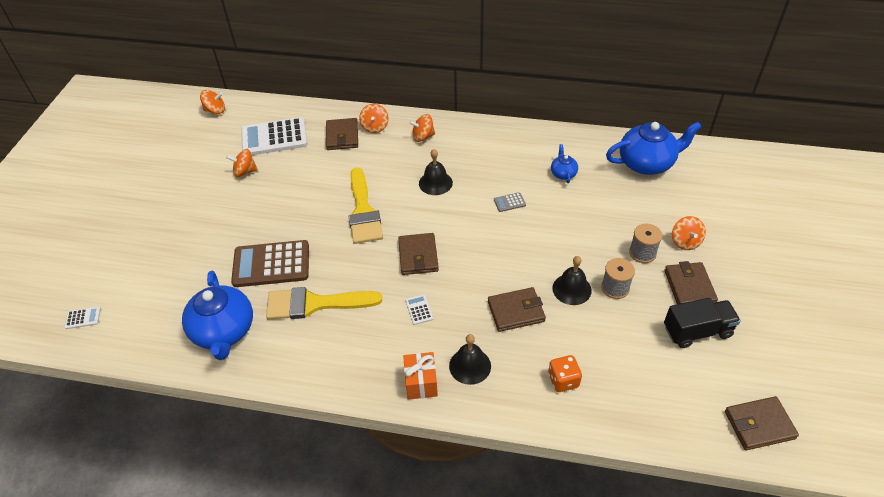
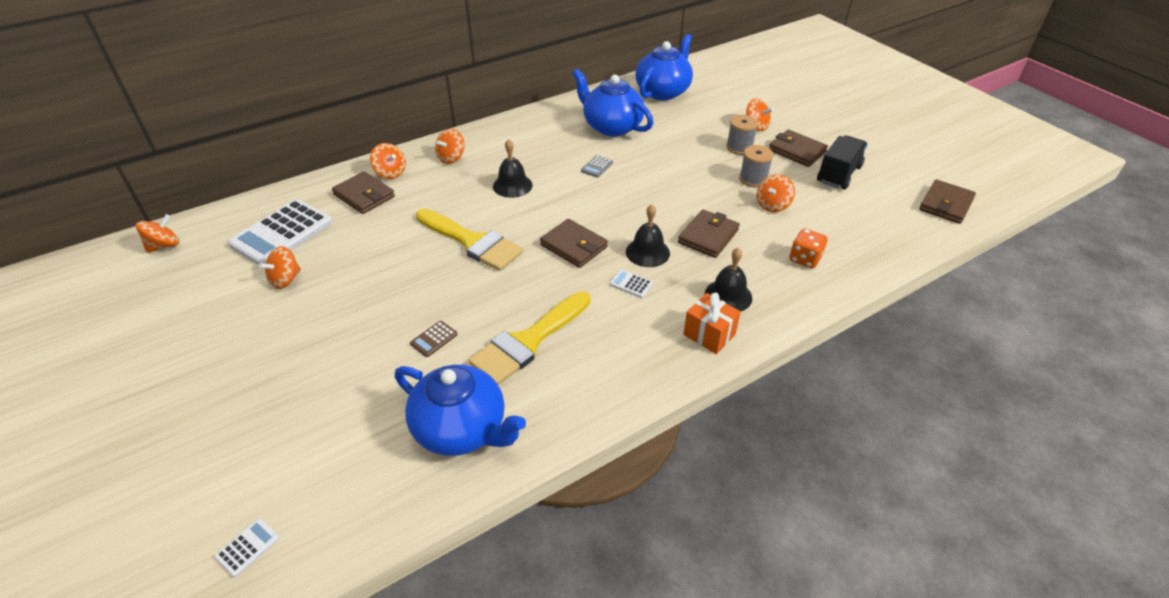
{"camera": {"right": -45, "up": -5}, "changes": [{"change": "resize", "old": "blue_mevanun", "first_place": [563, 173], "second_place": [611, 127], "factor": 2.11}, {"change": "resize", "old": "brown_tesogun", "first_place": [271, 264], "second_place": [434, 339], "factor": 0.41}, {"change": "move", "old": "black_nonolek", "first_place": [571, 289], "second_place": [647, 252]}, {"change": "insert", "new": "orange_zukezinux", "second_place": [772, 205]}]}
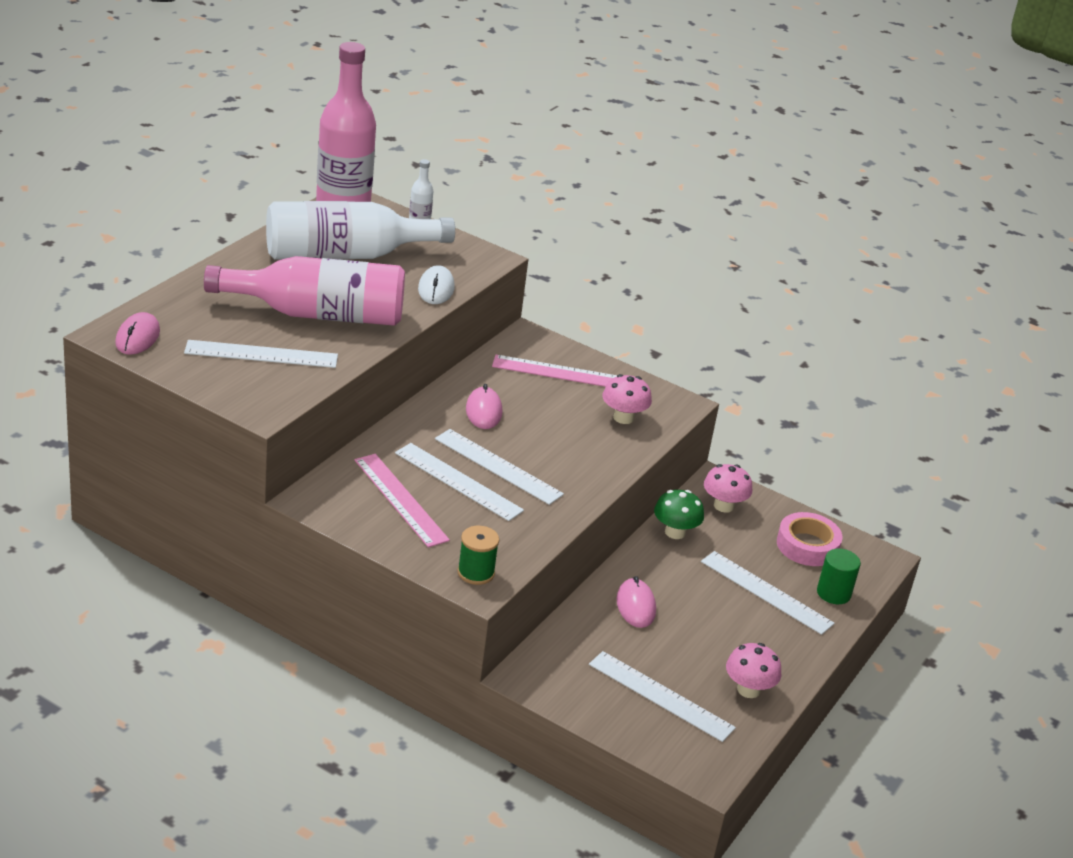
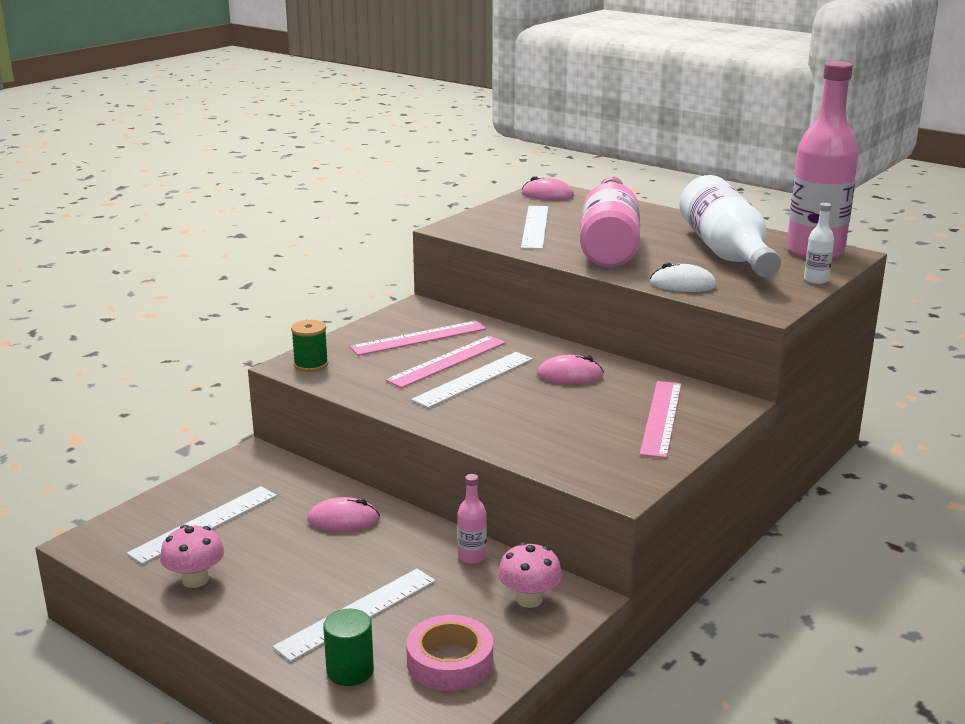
{"camera": {"right": 100, "up": -10}, "changes": [{"change": "delete", "old": "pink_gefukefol", "first_place": [623, 418]}, {"change": "recolor", "old": "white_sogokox", "new": "pink_sogokox", "first_place": [458, 481], "second_place": [447, 361]}, {"change": "replace", "old": "green_gefukefol", "new": "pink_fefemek", "first_place": [675, 532], "second_place": [472, 557]}]}
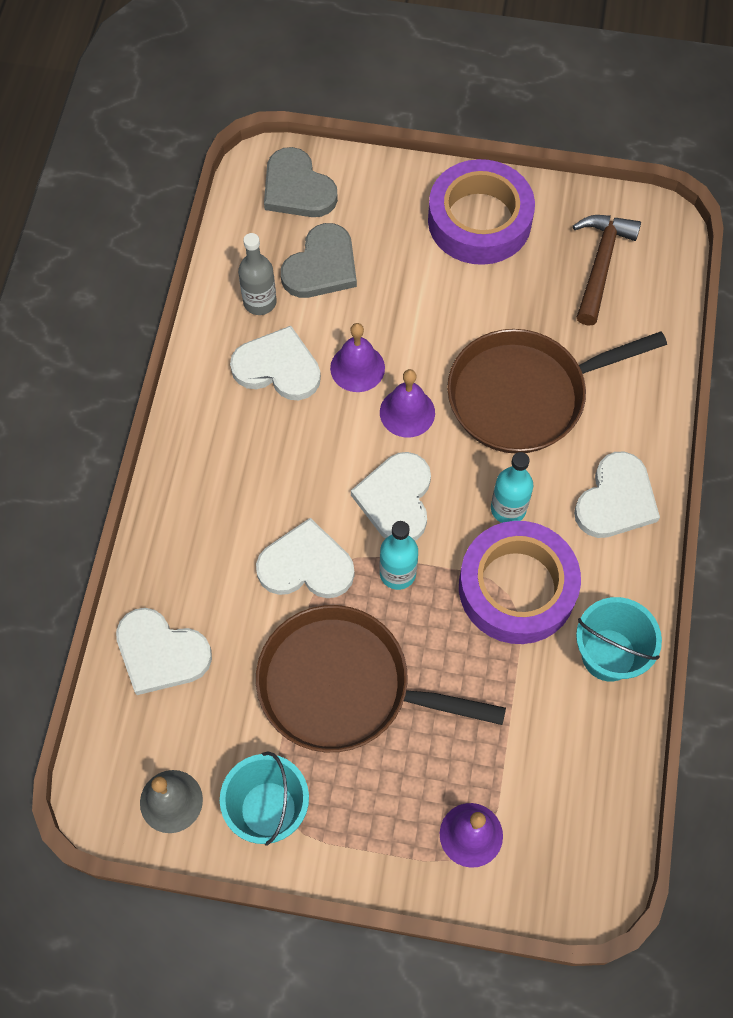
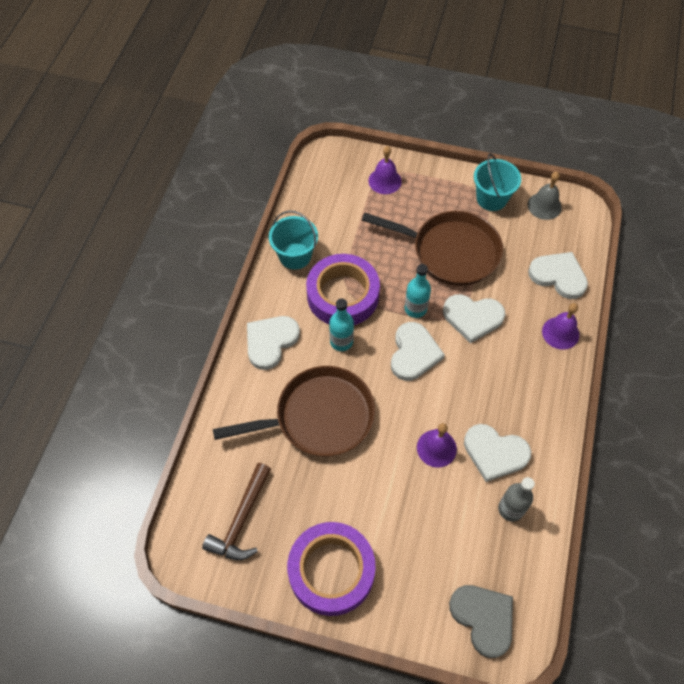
{"camera": {"right": -175, "up": -5}, "changes": [{"change": "delete", "old": "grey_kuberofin", "first_place": [321, 266]}, {"change": "move", "old": "purple_nonolek", "first_place": [407, 412], "second_place": [560, 333]}]}
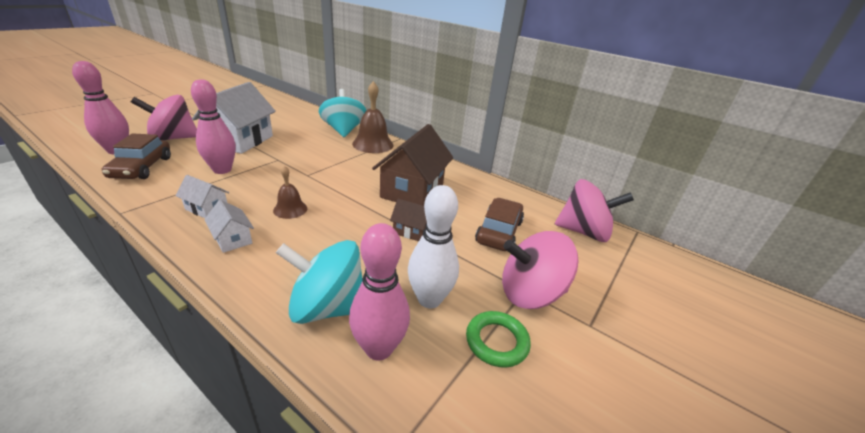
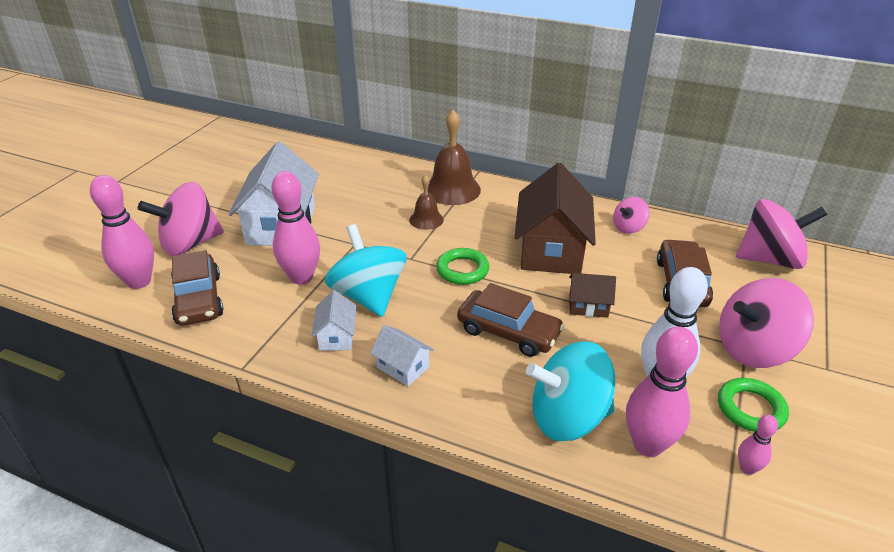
{"camera": {"right": -10, "up": 5}, "changes": [{"change": "move", "old": "turquoise_zukezinux", "first_place": [343, 131], "second_place": [368, 296]}, {"change": "move", "old": "brown_nonolek", "first_place": [290, 209], "second_place": [426, 219]}, {"change": "rotate", "old": "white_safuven", "first_place": [207, 208], "second_place": [336, 336], "degrees": 75}, {"change": "insert", "new": "pink_zukezinux", "second_place": [628, 228]}, {"change": "insert", "new": "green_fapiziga", "second_place": [462, 270]}, {"change": "insert", "new": "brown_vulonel", "second_place": [508, 332]}, {"change": "insert", "new": "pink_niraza", "second_place": [747, 468]}]}
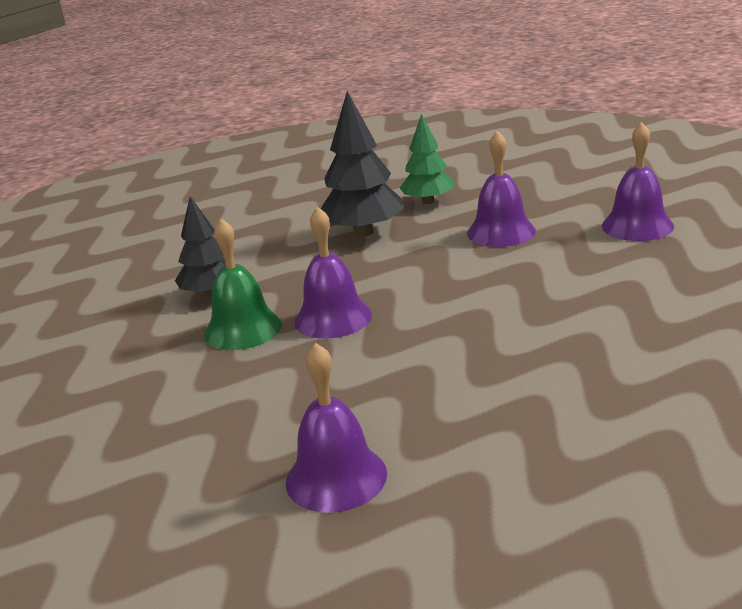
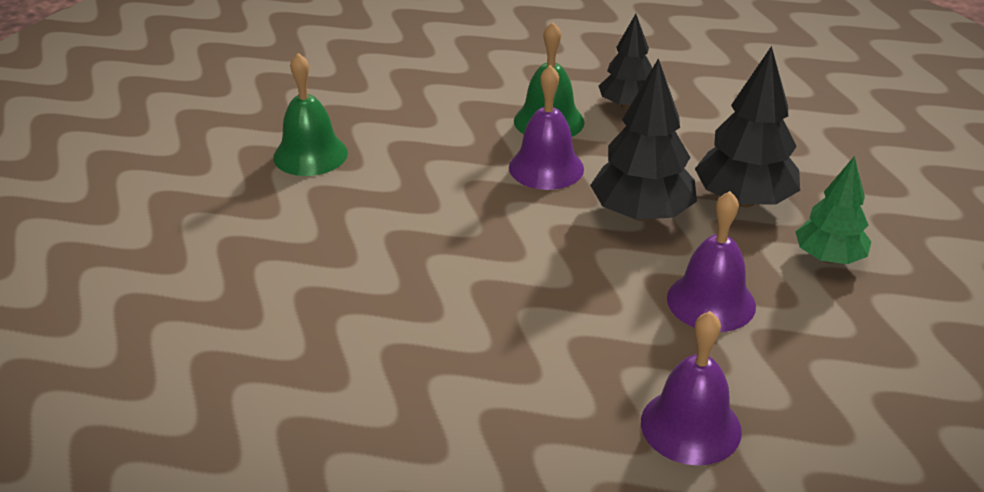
{"camera": {"right": 95, "up": 10}, "changes": [{"change": "recolor", "old": "purple_nonolek", "new": "green_nonolek", "first_place": [336, 477], "second_place": [310, 154]}, {"change": "insert", "new": "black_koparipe", "second_place": [641, 214]}]}
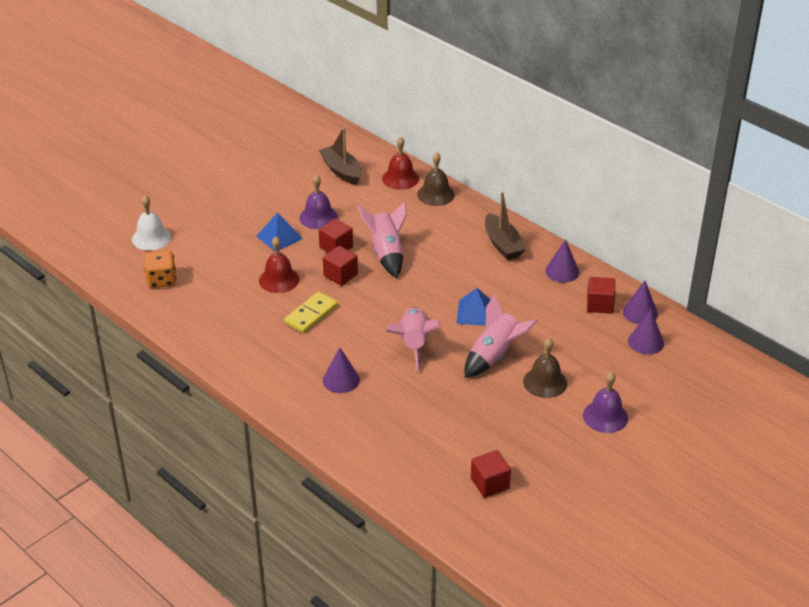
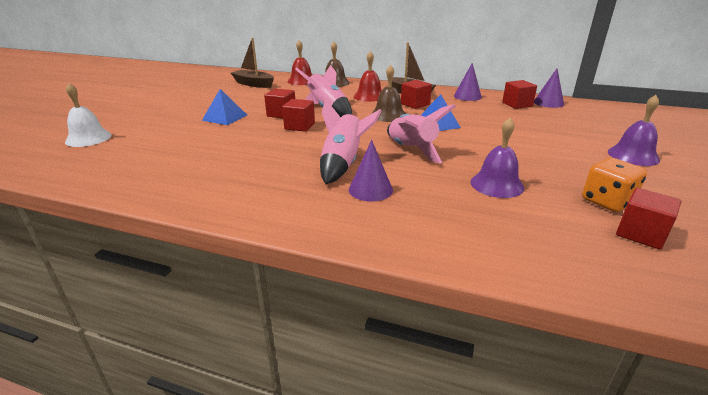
{"camera": {"right": -25, "up": -10}, "changes": [{"change": "move", "old": "purple_nonolek", "first_place": [318, 217], "second_place": [496, 184]}, {"change": "move", "old": "red_nonolek", "first_place": [279, 280], "second_place": [369, 96]}, {"change": "move", "old": "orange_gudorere", "first_place": [161, 280], "second_place": [607, 201]}, {"change": "delete", "old": "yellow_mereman", "first_place": [311, 314]}, {"change": "move", "old": "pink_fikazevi", "first_place": [495, 356], "second_place": [343, 164]}, {"change": "delete", "old": "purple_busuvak", "first_place": [646, 342]}, {"change": "move", "old": "brown_nonolek", "first_place": [545, 382], "second_place": [388, 115]}, {"change": "insert", "new": "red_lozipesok", "second_place": [415, 104]}]}
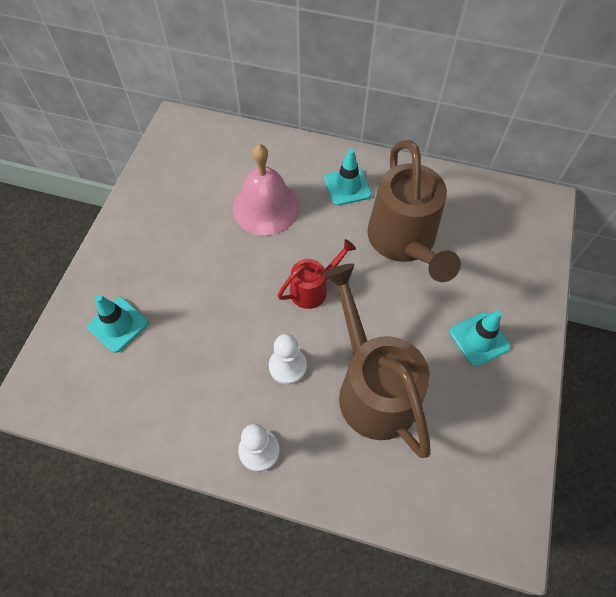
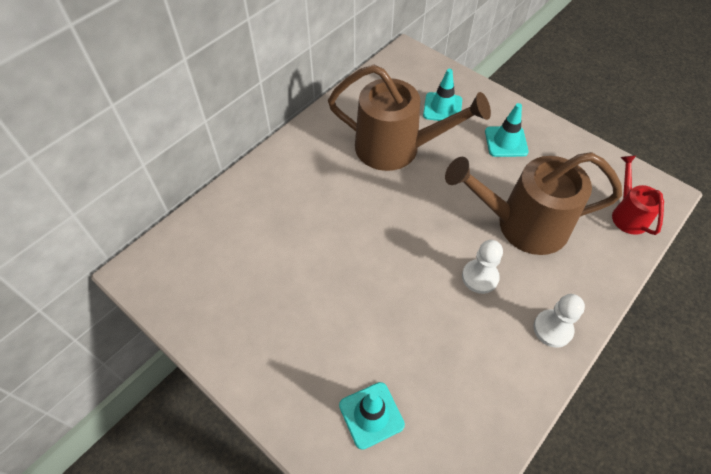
{"camera": {"right": -65, "up": -5}, "changes": [{"change": "delete", "old": "pink_nonolek", "first_place": [266, 207]}, {"change": "move", "old": "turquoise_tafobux", "first_place": [347, 186], "second_place": [442, 108]}, {"change": "move", "old": "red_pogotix", "first_place": [313, 288], "second_place": [627, 214]}]}
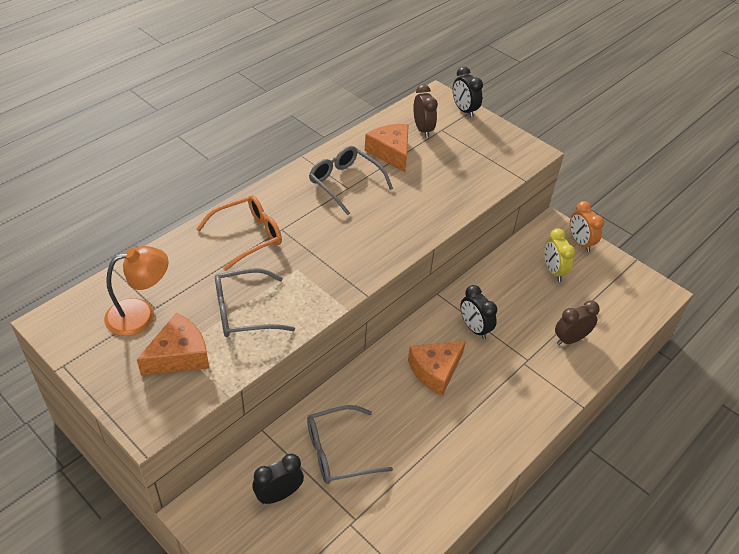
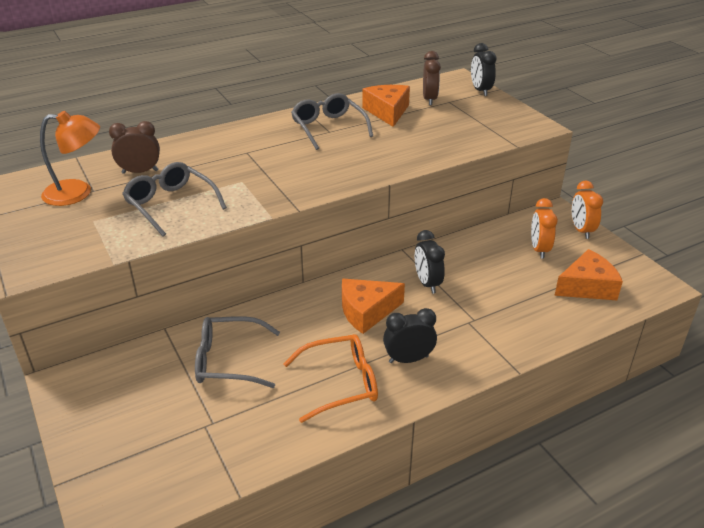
{"camera": {"right": 20, "up": -10}, "changes": [{"change": "move", "old": "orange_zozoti", "first_place": [248, 236], "second_place": [341, 383]}, {"change": "recolor", "old": "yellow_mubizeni", "new": "orange_mubizeni", "first_place": [553, 271], "second_place": [539, 249]}, {"change": "rotate", "old": "grey_zozoti", "first_place": [243, 312], "second_place": [170, 204], "degrees": 45}, {"change": "move", "old": "brown_mubizeni", "first_place": [570, 339], "second_place": [140, 172]}, {"change": "move", "old": "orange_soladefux", "first_place": [179, 355], "second_place": [587, 287]}, {"change": "move", "old": "black_mubizeni", "first_place": [279, 495], "second_place": [408, 359]}]}
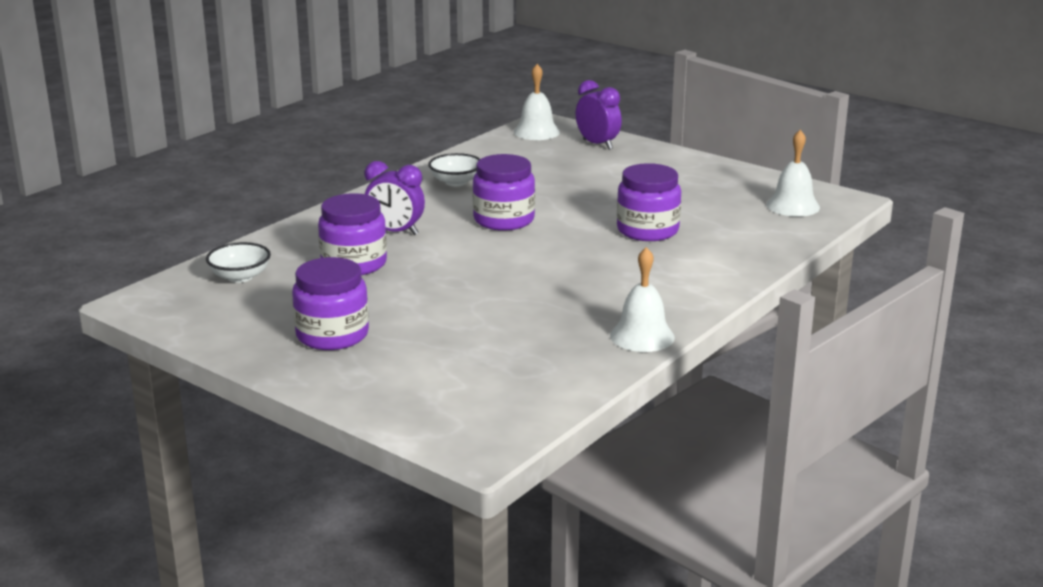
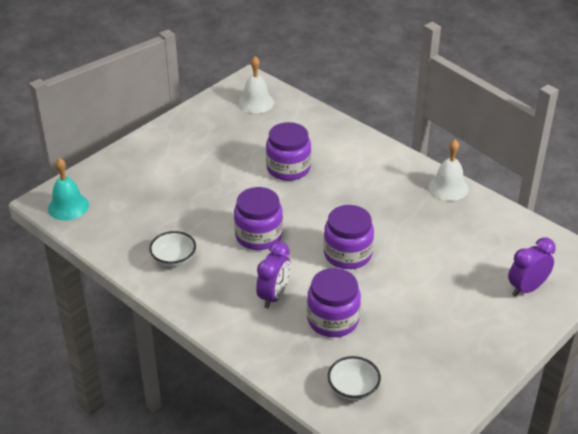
{"camera": {"right": -85, "up": 15}, "changes": [{"change": "recolor", "old": "white_nonolek", "new": "turquoise_nonolek", "first_place": [536, 132], "second_place": [68, 206]}, {"change": "move", "old": "purple_mubizeni", "first_place": [597, 144], "second_place": [526, 288]}, {"change": "move", "old": "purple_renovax", "first_place": [332, 335], "second_place": [347, 254]}]}
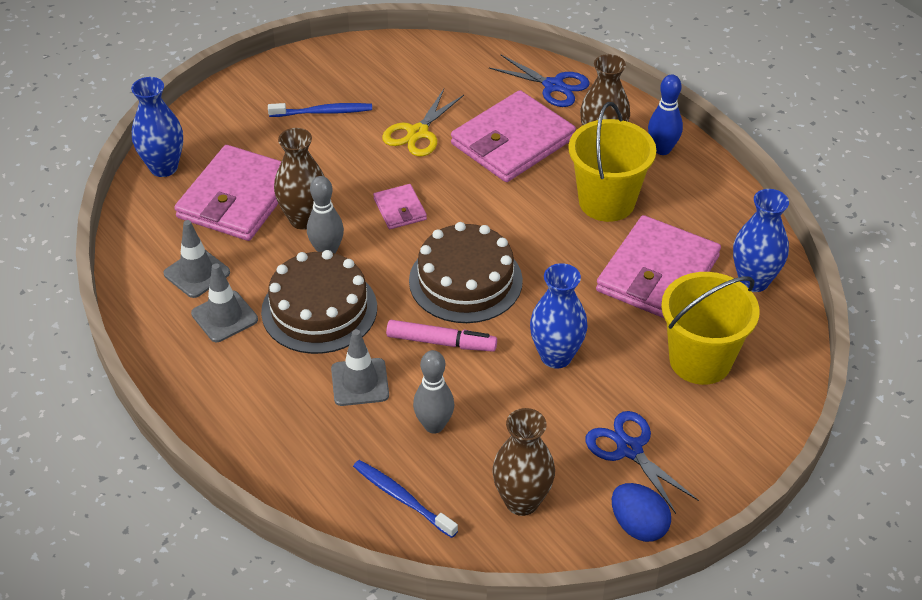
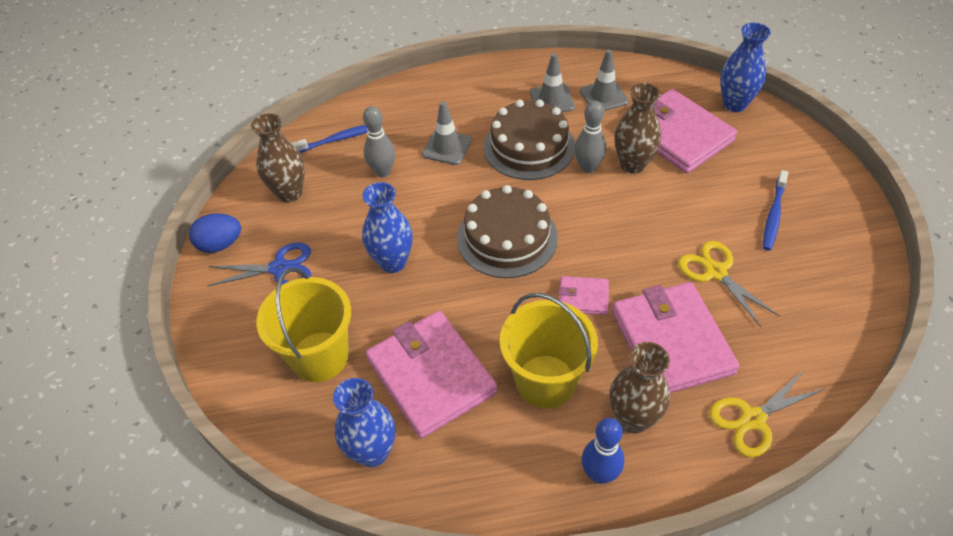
{"camera": {"right": 120, "up": 5}, "changes": [{"change": "recolor", "old": "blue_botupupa", "new": "yellow_botupupa", "first_place": [553, 86], "second_place": [753, 419]}, {"change": "move", "old": "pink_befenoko", "first_place": [400, 209], "second_place": [583, 297]}, {"change": "delete", "old": "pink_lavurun", "first_place": [441, 342]}]}
